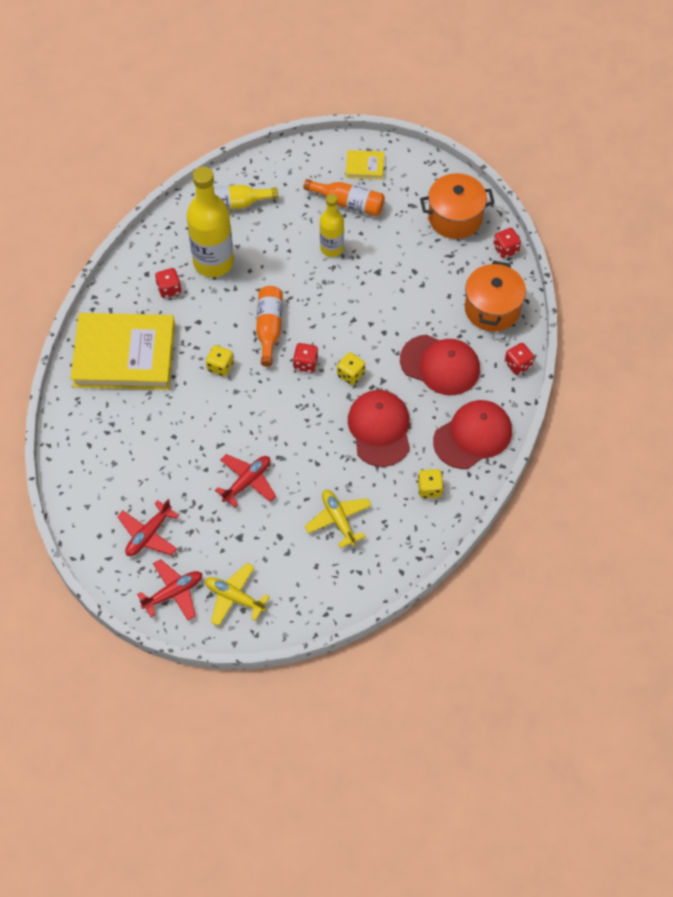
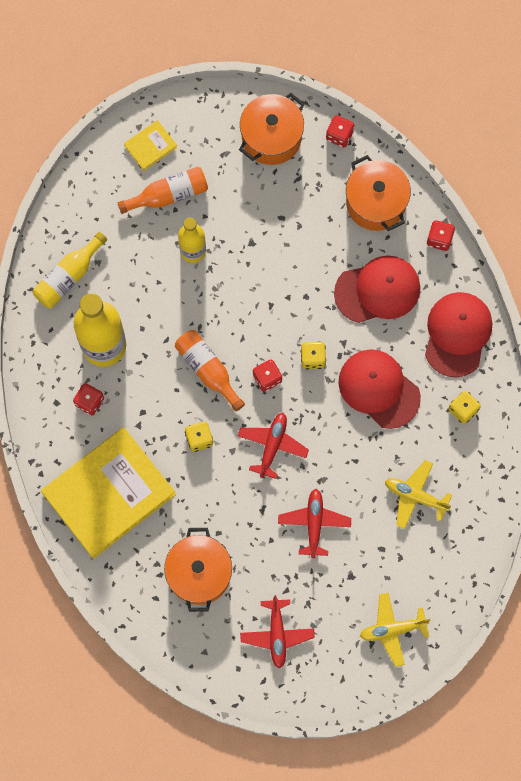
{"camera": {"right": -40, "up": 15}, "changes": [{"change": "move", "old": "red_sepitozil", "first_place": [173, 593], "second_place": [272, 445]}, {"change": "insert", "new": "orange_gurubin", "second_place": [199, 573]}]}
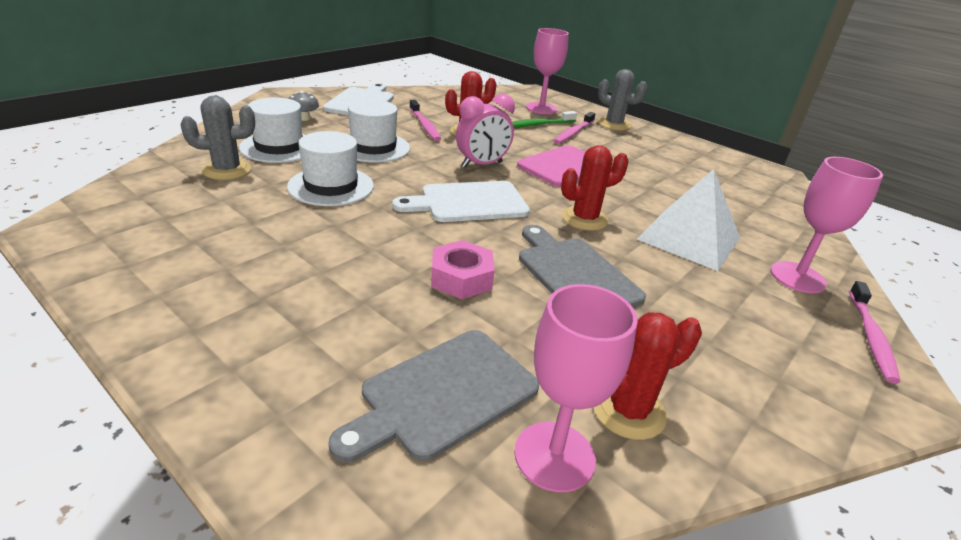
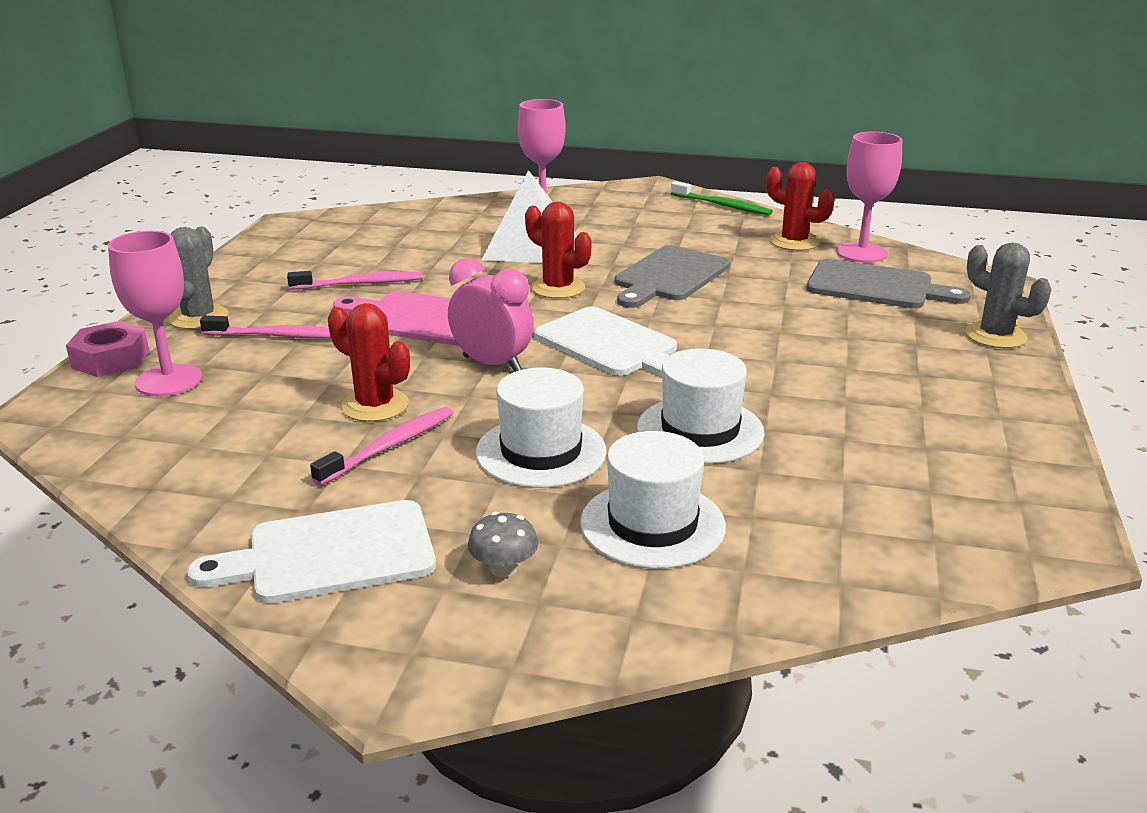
{"camera": {"right": -115, "up": -5}, "changes": [{"change": "move", "old": "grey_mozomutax", "first_place": [227, 170], "second_place": [995, 336]}, {"change": "move", "old": "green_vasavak", "first_place": [537, 125], "second_place": [722, 205]}, {"change": "move", "old": "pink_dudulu", "first_place": [461, 278], "second_place": [111, 359]}, {"change": "move", "old": "pink_vasavak", "first_place": [870, 337], "second_place": [360, 284]}]}
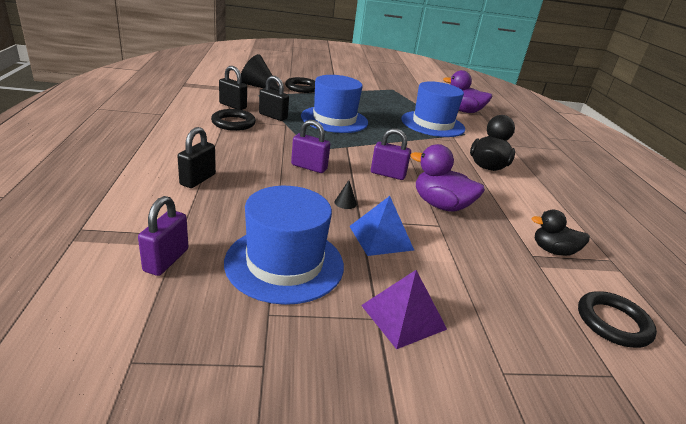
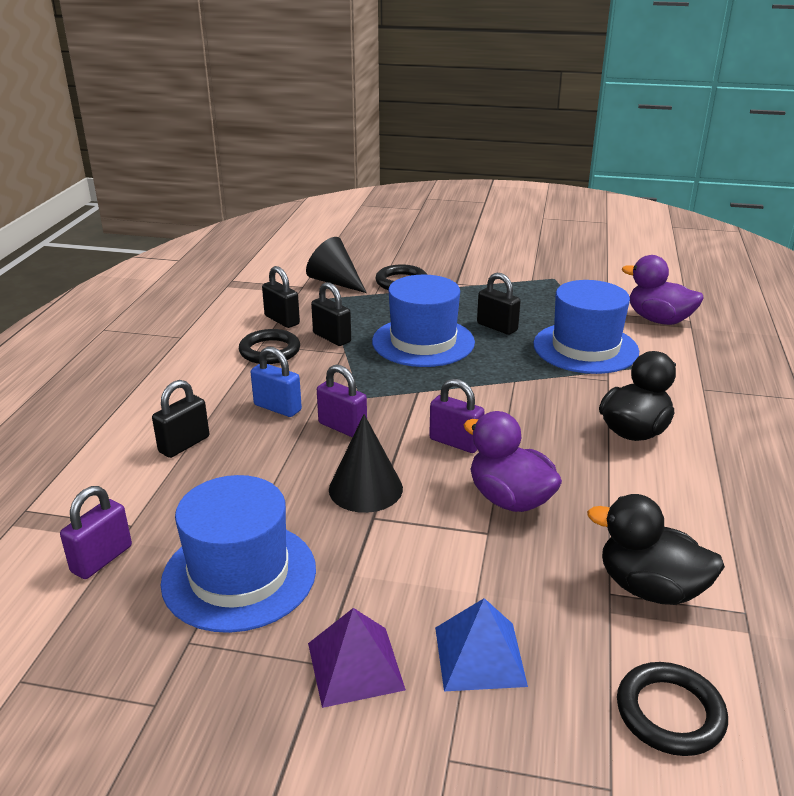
{"camera": {"right": 20, "up": 0}, "changes": [{"change": "resize", "old": "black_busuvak", "first_place": [345, 203], "second_place": [365, 488], "factor": 2.35}, {"change": "move", "old": "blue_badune", "first_place": [381, 237], "second_place": [480, 656]}, {"change": "resize", "old": "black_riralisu", "first_place": [553, 251], "second_place": [650, 588], "factor": 1.51}, {"change": "insert", "new": "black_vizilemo", "second_place": [497, 327]}, {"change": "insert", "new": "blue_vizilemo", "second_place": [277, 408]}]}
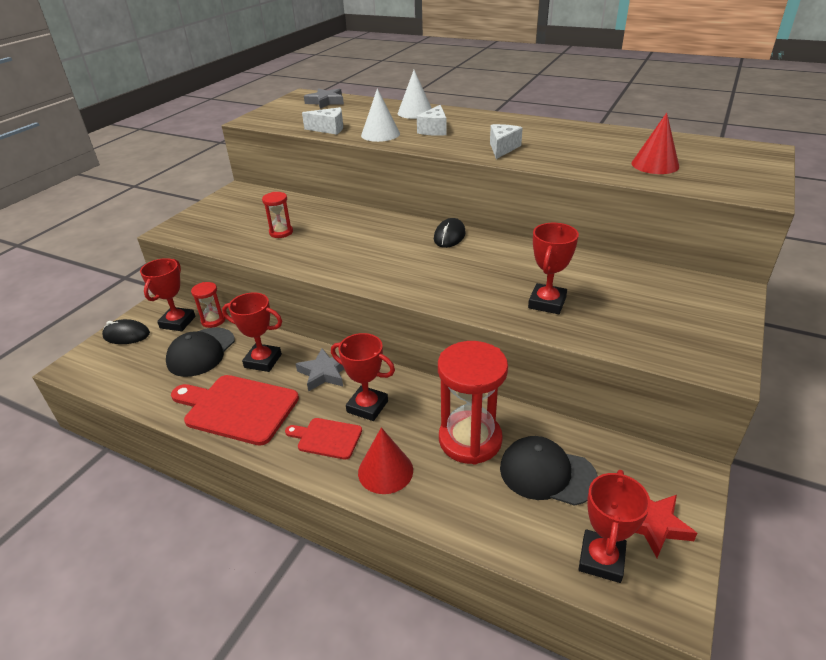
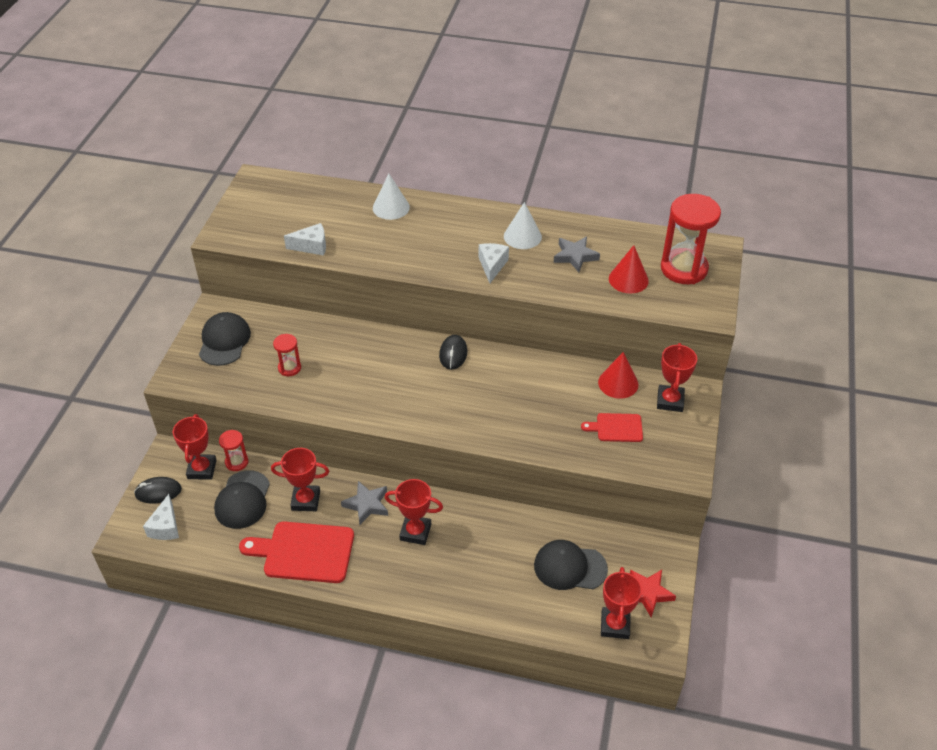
{"camera": {"right": -15, "up": 10}, "changes": [{"change": "move", "old": "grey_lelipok", "first_place": [325, 102], "second_place": [575, 256]}, {"change": "move", "old": "white_busuvak", "first_place": [380, 134], "second_place": [522, 236]}, {"change": "move", "old": "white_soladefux", "first_place": [434, 130], "second_place": [165, 527]}, {"change": "move", "old": "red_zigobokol", "first_place": [547, 303], "second_place": [670, 401]}, {"change": "move", "old": "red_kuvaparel", "first_place": [470, 440], "second_place": [683, 269]}, {"change": "move", "old": "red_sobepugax", "first_place": [327, 438], "second_place": [616, 428]}, {"change": "move", "old": "red_busuvak", "first_place": [385, 471], "second_place": [618, 383]}, {"change": "insert", "new": "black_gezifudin", "second_place": [224, 341]}]}
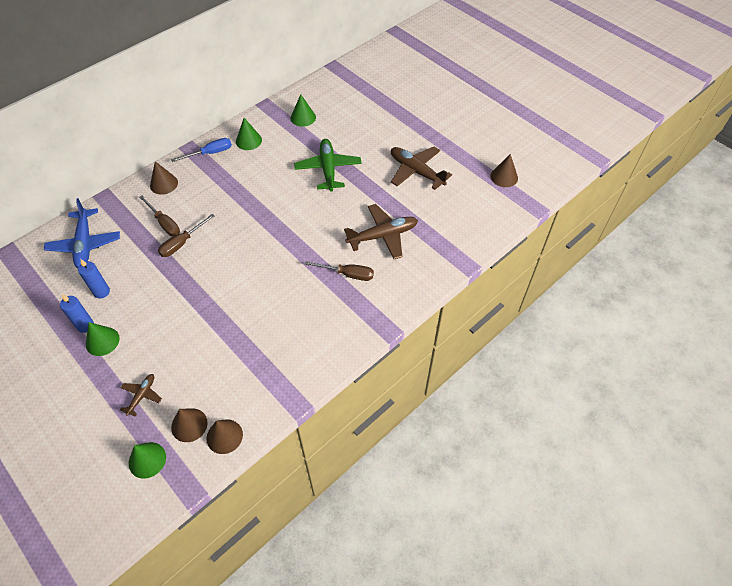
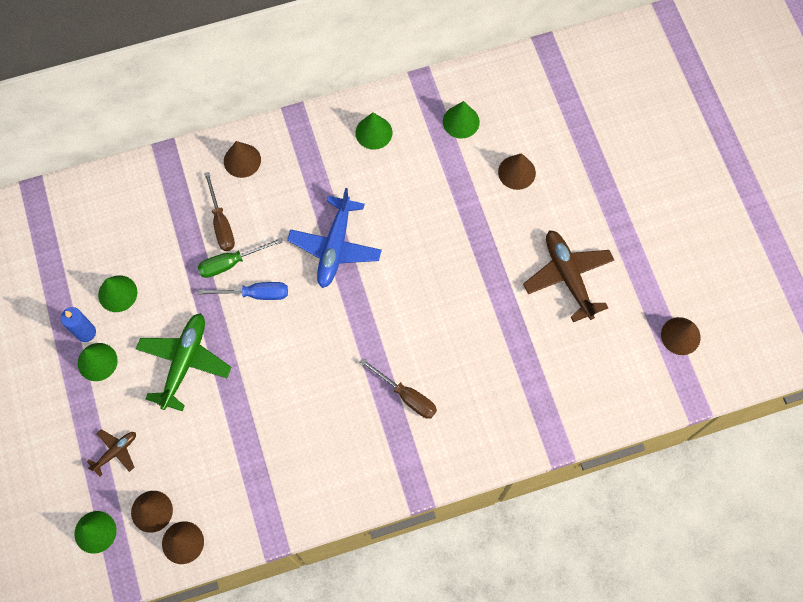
{"camera": {"right": 25, "up": 15}, "changes": [{"change": "move", "old": "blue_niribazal", "first_place": [210, 153], "second_place": [255, 294]}, {"change": "move", "old": "green_sepitozil", "first_place": [328, 169], "second_place": [184, 362]}, {"change": "move", "old": "blue_sepitozil", "first_place": [85, 244], "second_place": [335, 247]}, {"change": "delete", "old": "brown_sepitozil", "first_place": [383, 236]}, {"change": "recolor", "old": "brown_niribazal", "new": "green_niribazal", "first_place": [182, 243], "second_place": [231, 263]}, {"change": "replace", "old": "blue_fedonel", "new": "green_busuvak", "first_place": [101, 292], "second_place": [117, 293]}, {"change": "insert", "new": "brown_busuvak", "second_place": [516, 172]}]}
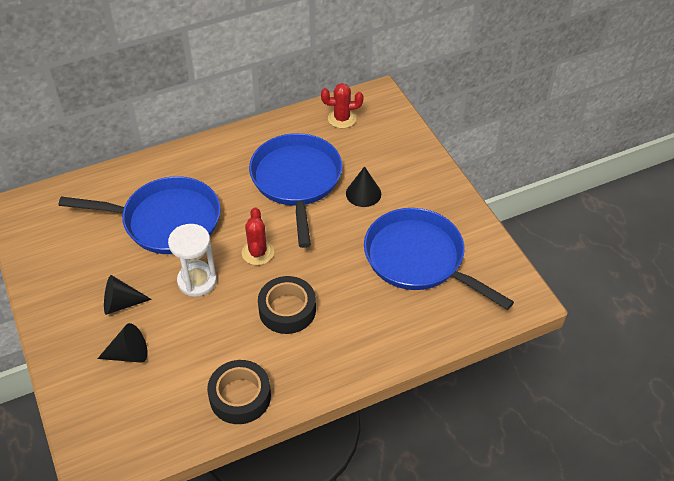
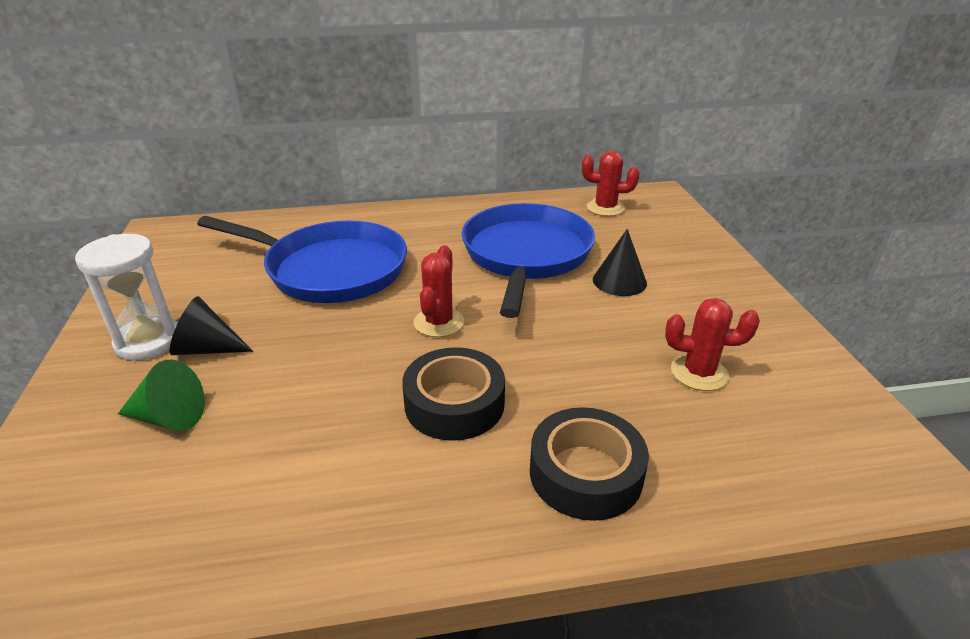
{"camera": {"right": 15, "up": -15}, "changes": [{"change": "replace", "old": "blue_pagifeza", "new": "red_mozomutax", "first_place": [419, 259], "second_place": [699, 372]}, {"change": "move", "old": "white_kuvaparel", "first_place": [197, 281], "second_place": [149, 341]}, {"change": "recolor", "old": "black_busuvak", "new": "green_busuvak", "first_place": [129, 354], "second_place": [169, 417]}, {"change": "move", "old": "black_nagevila", "first_place": [240, 396], "second_place": [585, 473]}]}
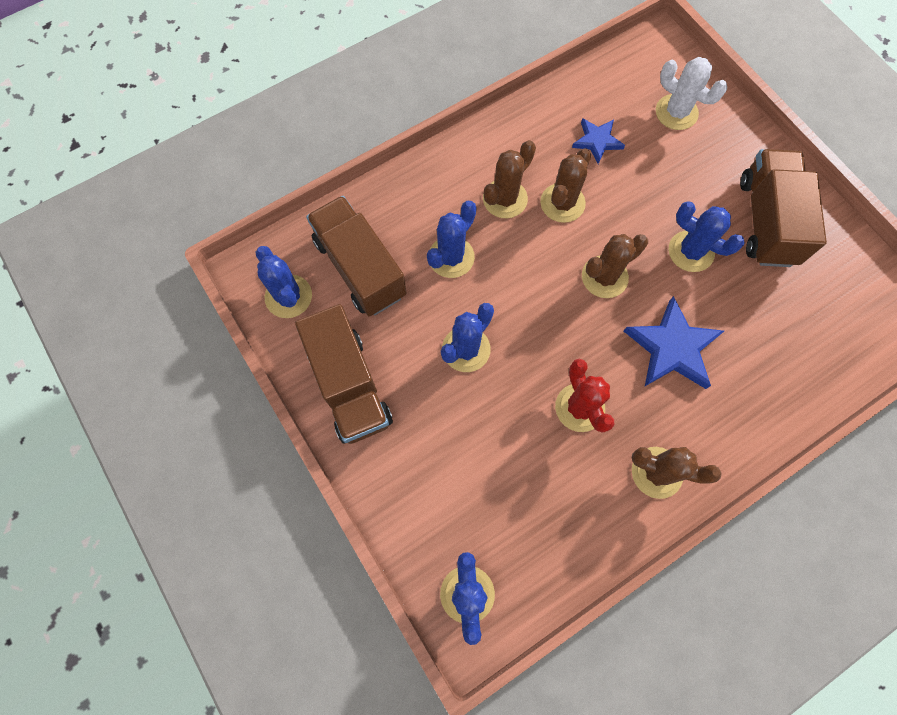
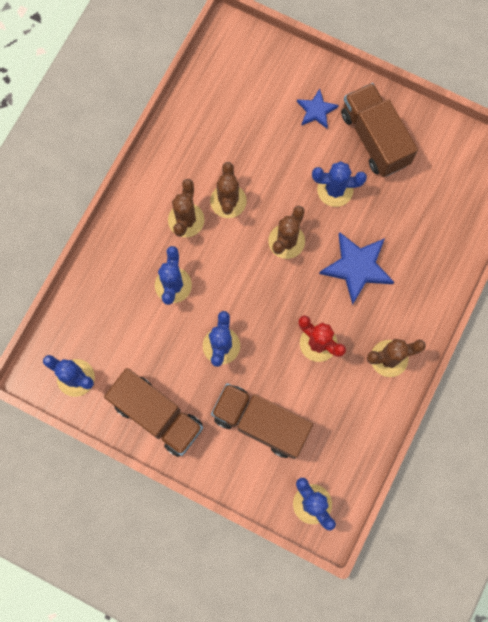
{"camera": {"right": -30, "up": 5}, "changes": [{"change": "delete", "old": "white_mozomutax", "first_place": [676, 112]}, {"change": "move", "old": "blue_lelipok", "first_place": [597, 141], "second_place": [316, 110]}, {"change": "move", "old": "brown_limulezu", "first_place": [360, 268], "second_place": [260, 423]}]}
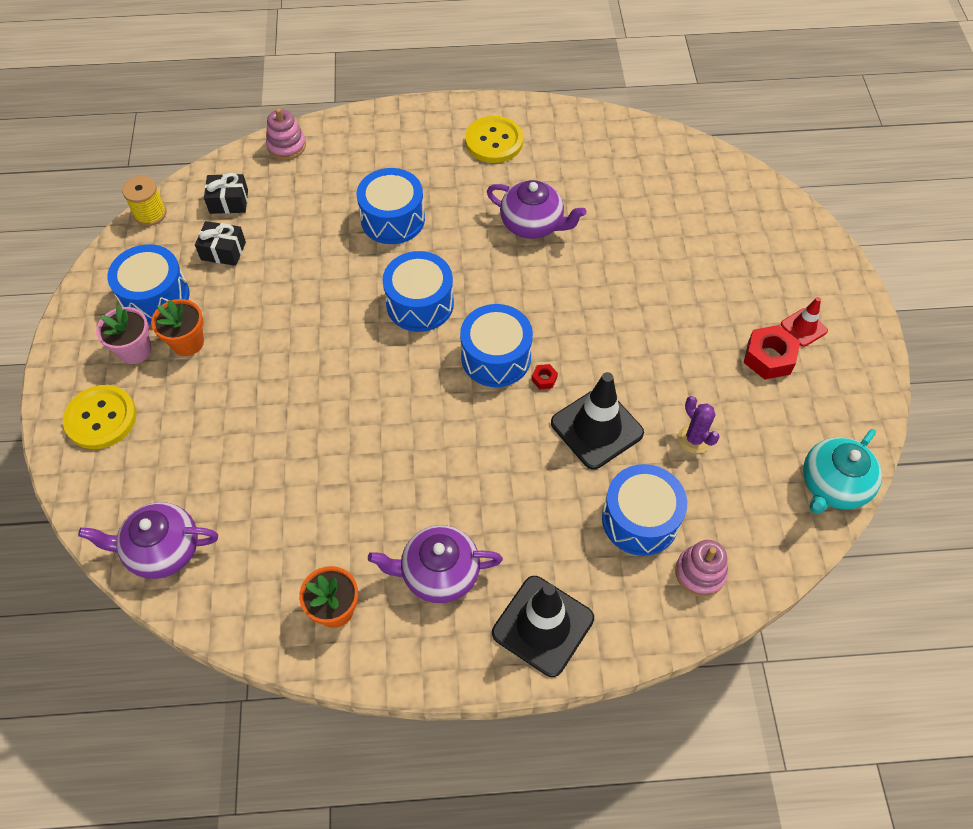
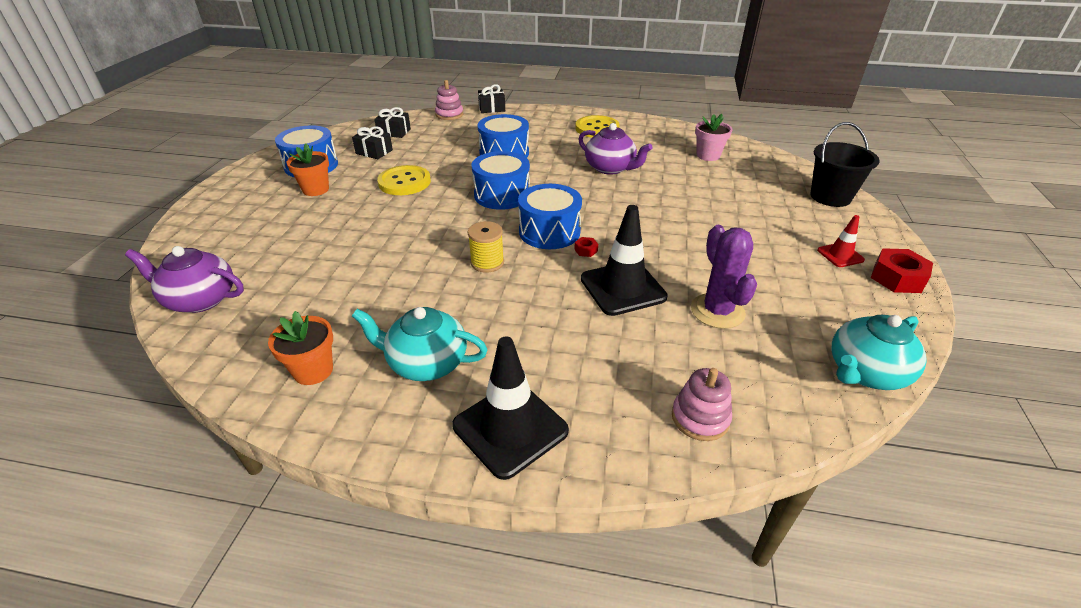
{"camera": {"right": 15, "up": -20}, "changes": [{"change": "move", "old": "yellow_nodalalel", "first_place": [150, 214], "second_place": [487, 263]}, {"change": "move", "old": "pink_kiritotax", "first_place": [135, 350], "second_place": [708, 155]}, {"change": "move", "old": "red_dudulu", "first_place": [769, 357], "second_place": [897, 278]}, {"change": "move", "old": "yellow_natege", "first_place": [101, 418], "second_place": [404, 182]}, {"change": "resize", "old": "purple_mozomutax", "first_place": [694, 439], "second_place": [717, 311], "factor": 1.57}, {"change": "delete", "old": "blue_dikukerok", "first_place": [640, 519]}, {"change": "recolor", "old": "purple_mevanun", "new": "turquoise_mevanun", "first_place": [438, 573], "second_place": [426, 363]}, {"change": "insert", "new": "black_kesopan", "second_place": [492, 108]}, {"change": "insert", "new": "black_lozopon", "second_place": [830, 197]}]}
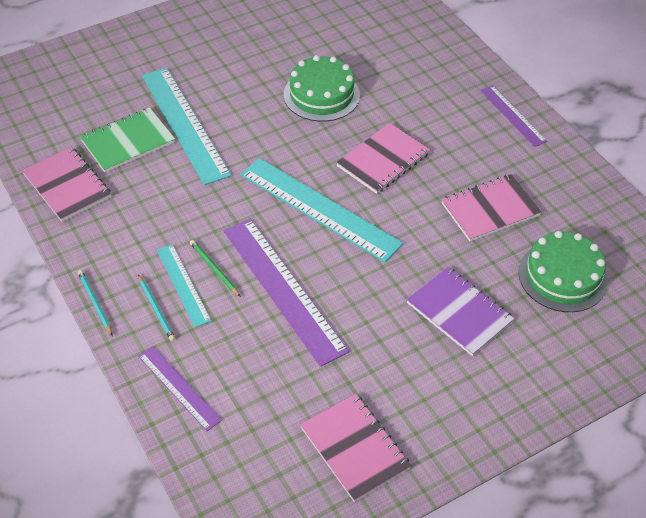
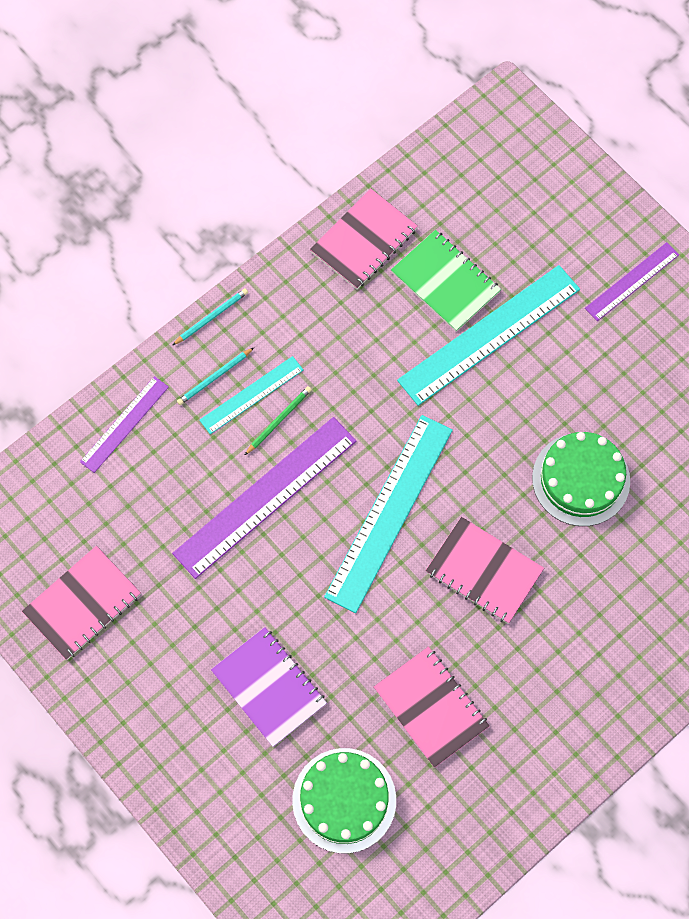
{"camera": {"right": 80, "up": 20}, "changes": [{"change": "move", "old": "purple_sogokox", "first_place": [513, 115], "second_place": [632, 281]}, {"change": "rotate", "old": "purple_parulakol", "first_place": [459, 312], "second_place": [269, 687], "degrees": -75}]}
